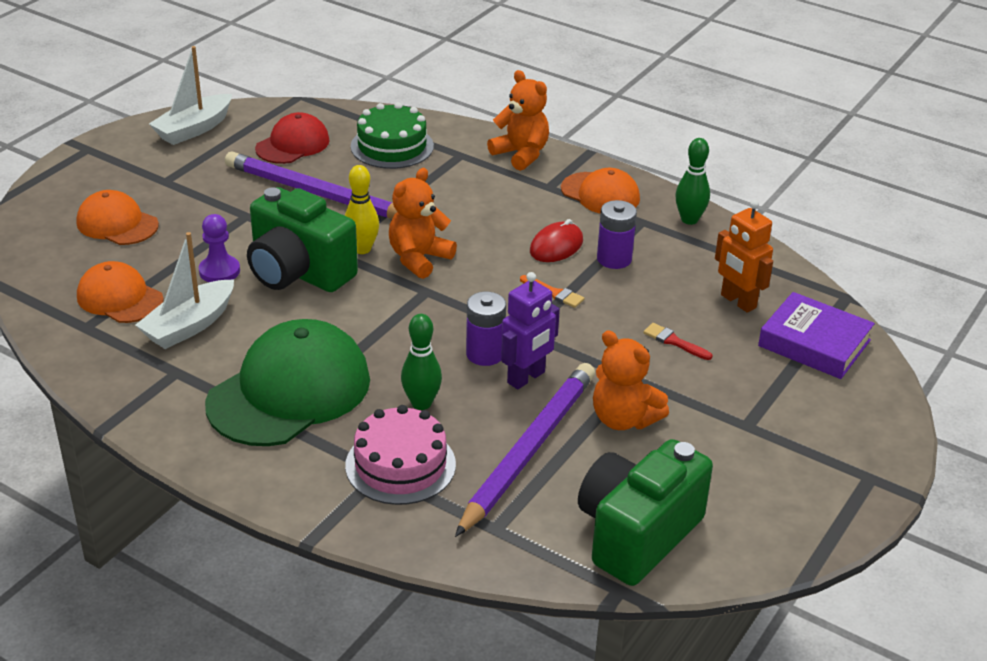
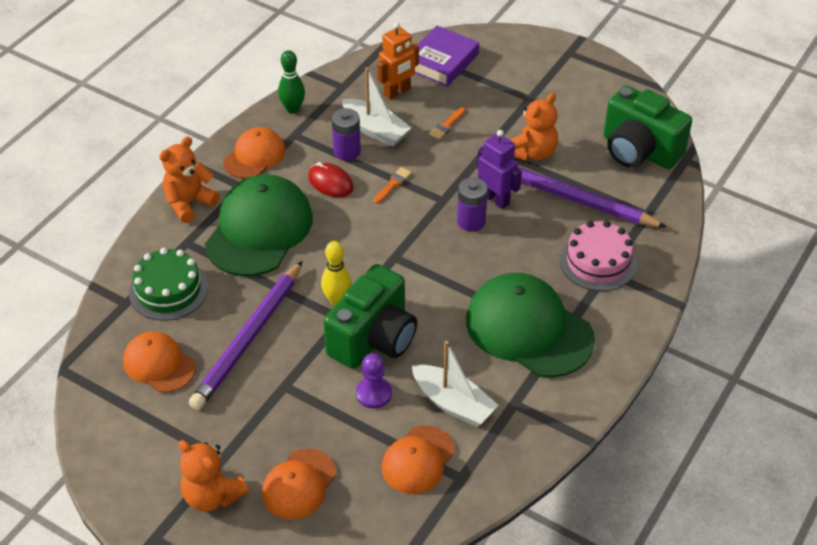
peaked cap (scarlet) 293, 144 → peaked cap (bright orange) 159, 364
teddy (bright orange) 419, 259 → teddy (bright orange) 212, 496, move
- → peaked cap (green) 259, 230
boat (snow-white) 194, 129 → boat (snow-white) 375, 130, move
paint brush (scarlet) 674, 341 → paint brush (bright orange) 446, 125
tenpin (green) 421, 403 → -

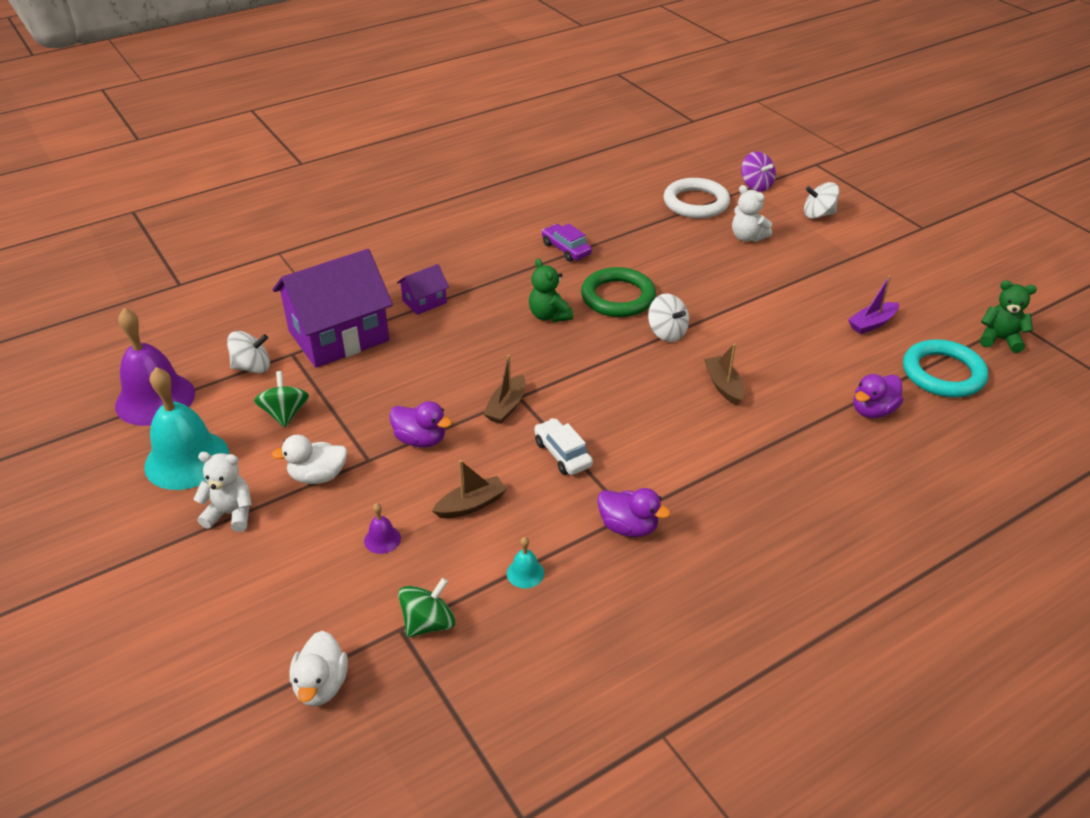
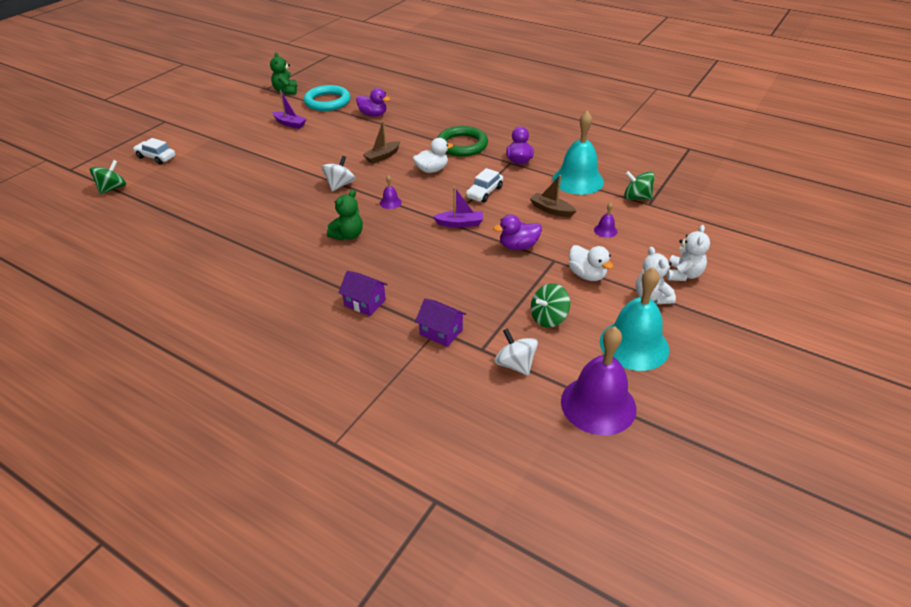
toy top (purple) 756, 185 → toy top (green) 112, 188
toy top (snow-white) 818, 214 → car (snow-white) 156, 157
- → hand bell (purple) 390, 202
toy duck (snow-white) 321, 685 → toy duck (snow-white) 432, 170, move
cottage (purple) 339, 336 → cottage (purple) 441, 332, x0.45
boat (dark brown) 506, 406 → boat (purple) 460, 223
torus (green) 618, 297 → torus (green) 462, 145, move
toy duck (purple) 420, 440 → toy duck (purple) 518, 246, 105 degrees counterclockwise
hand bell (teal) 525, 573 → hand bell (teal) 578, 180, x2.43
teddy (snow-white) 747, 237 → teddy (snow-white) 683, 274, move
car (purple) 566, 249 → -
torus (snow-white) 696, 203 → -

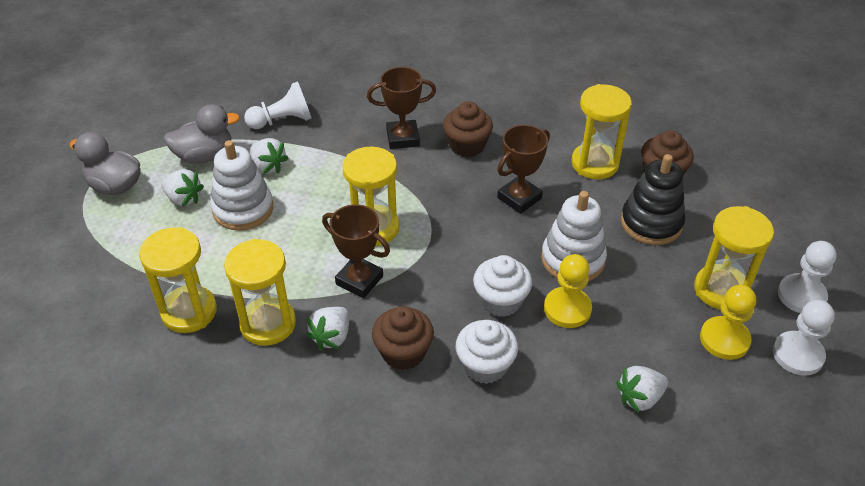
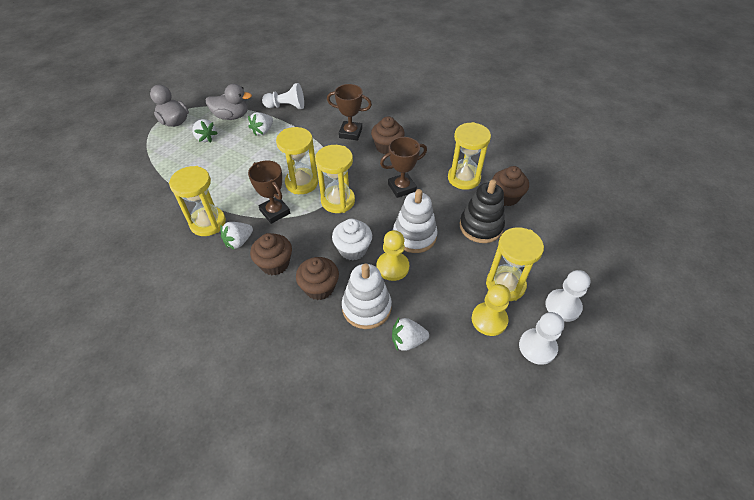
toy strawberry (snow-white) 268, 166 → toy strawberry (snow-white) 263, 131, 60 degrees clockwise
muffin (snow-white) 485, 366 → muffin (dark brown) 319, 287
sandglass (bright yellow) 189, 311 → sandglass (bright yellow) 338, 201, move
stacking rings (snow-white) 243, 209 → stacking rings (snow-white) 366, 307, move

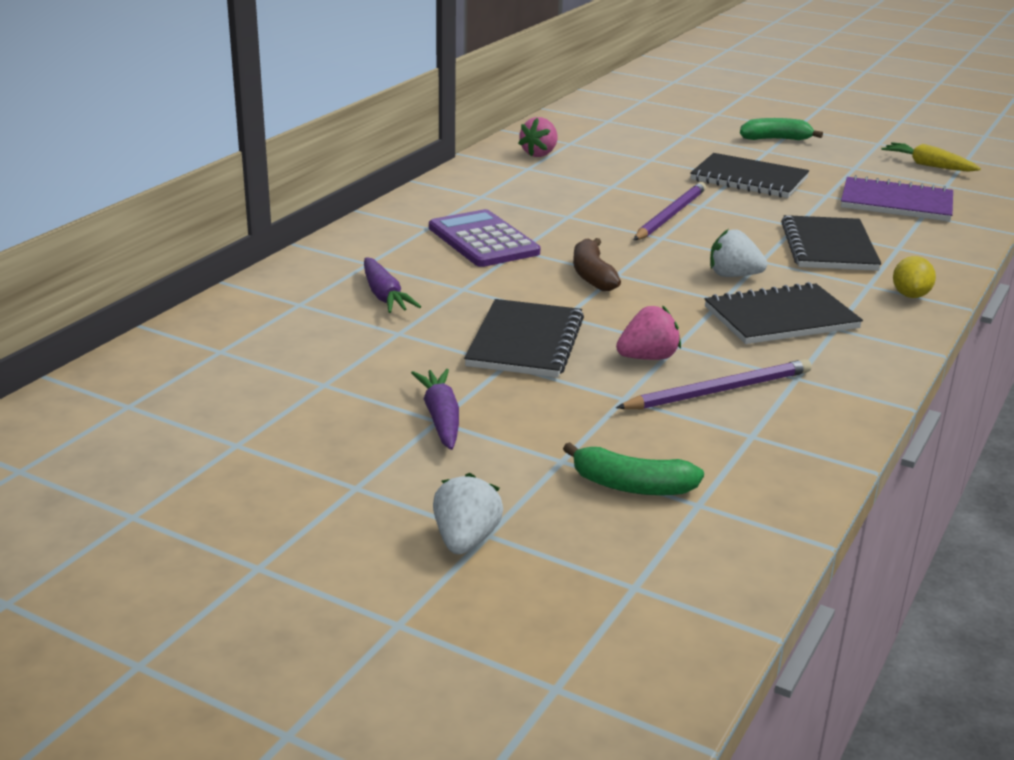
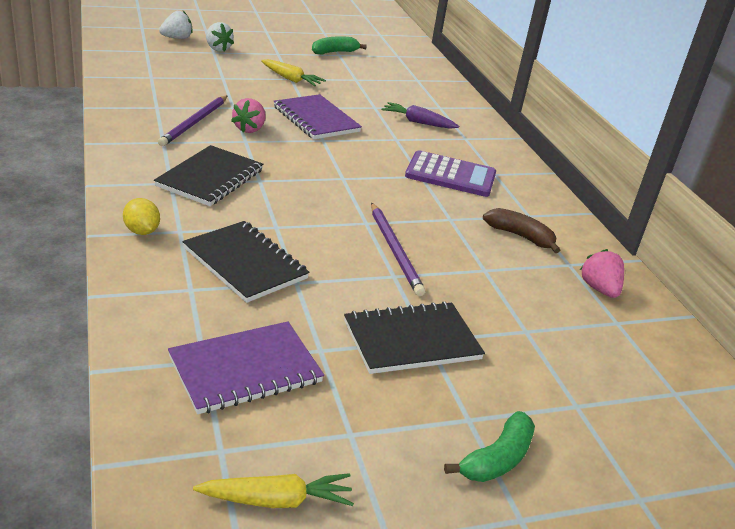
toy strawberry (snow-white) 733, 275 → toy strawberry (snow-white) 177, 38, move
toy carrot (purple) 441, 418 → toy carrot (bright yellow) 290, 79
notepad (ebony) 525, 342 → notepad (purple) 316, 119
banana (green) 631, 486 → banana (green) 334, 52, move
banana (dark brown) 592, 275 → banana (dark brown) 520, 236, move

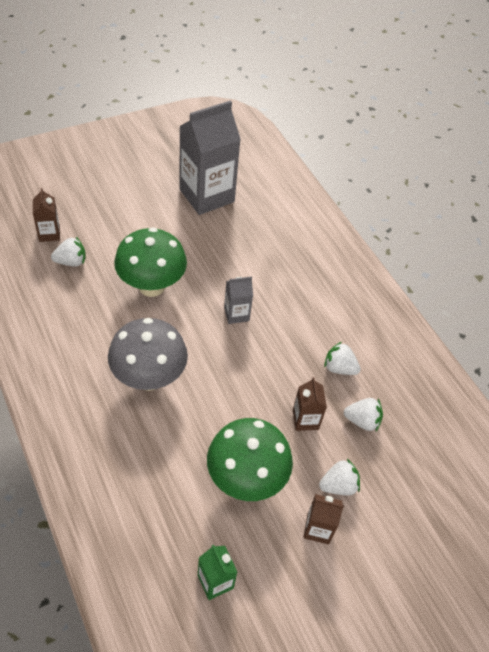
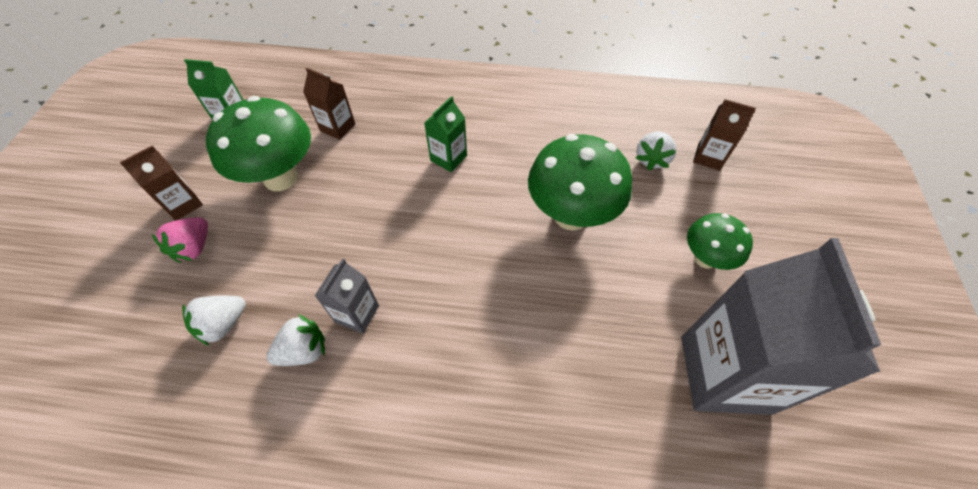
toy strawberry (snow-white) 338, 486 → toy strawberry (pink) 194, 248
juice carton (dark brown) 305, 419 → juice carton (dark brown) 337, 127, move
juice carton (ash-grey) 236, 314 → juice carton (ash-grey) 357, 314, move
toadstool (ash-grey) 149, 378 → juice carton (green) 448, 158
- → toadstool (green) 705, 259

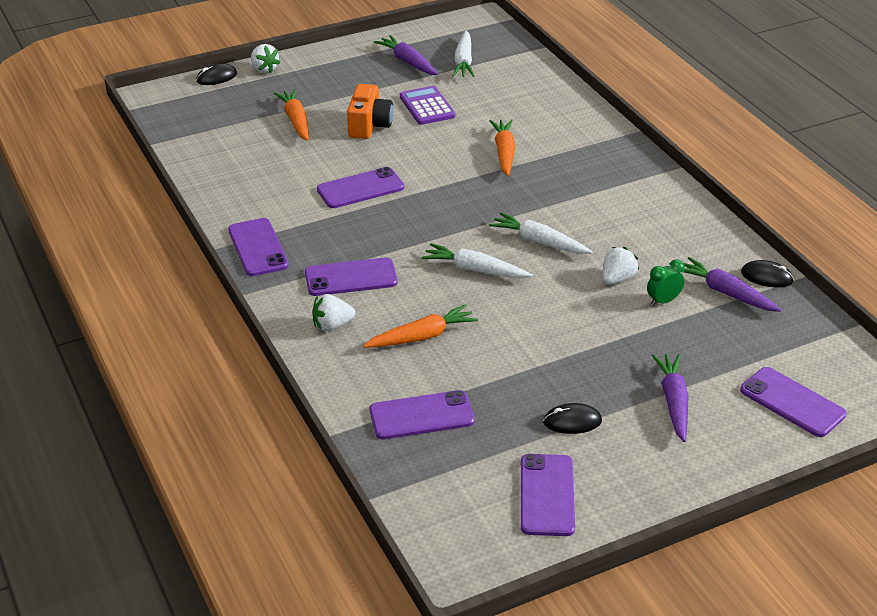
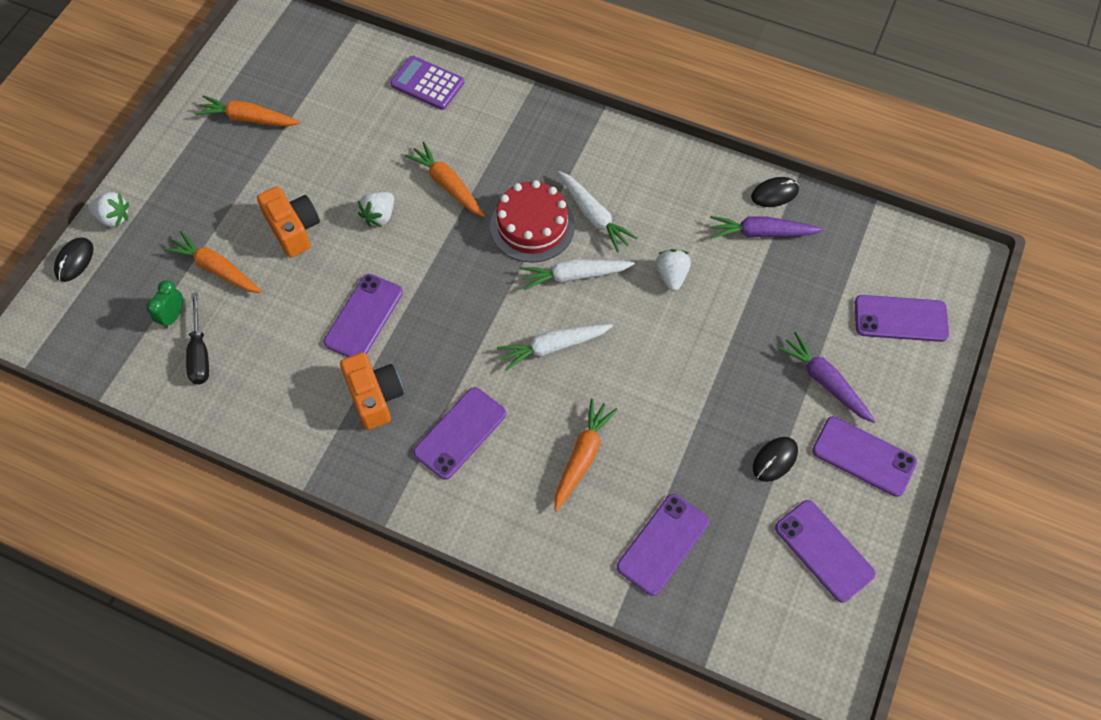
clock (green) 663, 301 → clock (green) 173, 316, move
- → flat screwdriver (ebony) 200, 353
toy carrot (purple) 407, 62 → toy carrot (bright orange) 248, 119
- → photo camera (bright orange) 375, 397
toy strawberry (snow-white) 332, 325 → toy strawberry (snow-white) 379, 216, move
adding machine (purple) 427, 106 → adding machine (purple) 427, 83, move
- → cake (scarlet) 532, 226
toy carrot (snow-white) 463, 61 → toy carrot (snow-white) 594, 216, move
mobile phone (purple) 258, 248 → mobile phone (purple) 863, 456, move

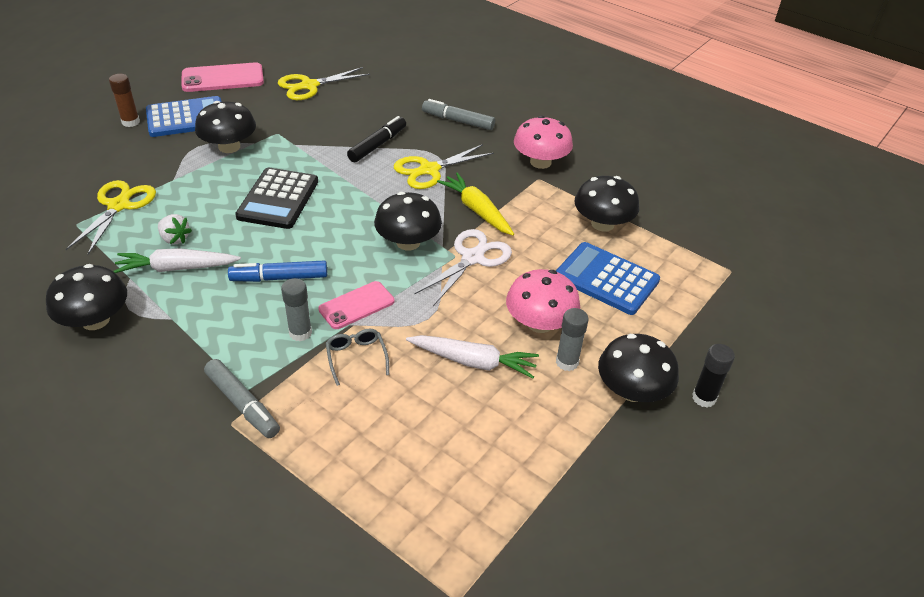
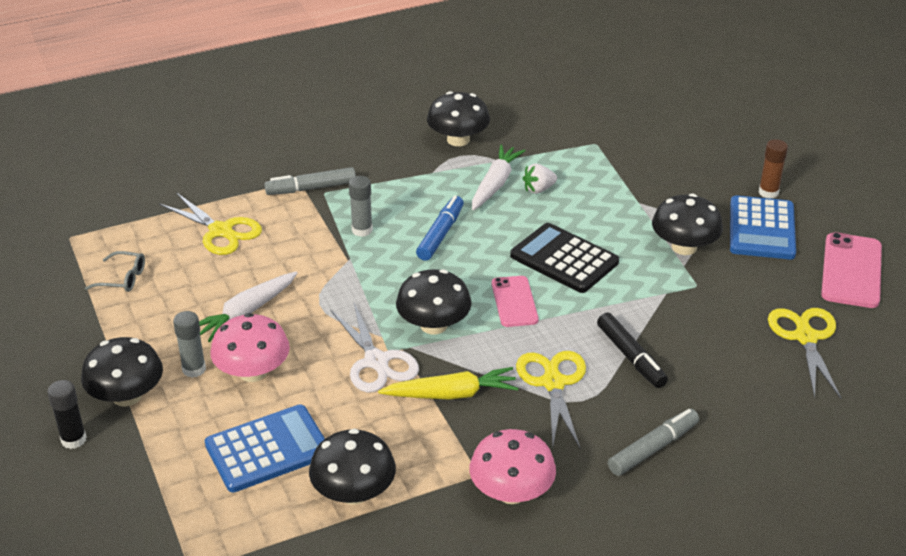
spectacles (ash-grey) 356, 357 → spectacles (ash-grey) 123, 278, move
shears (bright yellow) 119, 205 → shears (bright yellow) 221, 231, move
mobile phone (pink) 356, 305 → mobile phone (pink) 514, 302, move

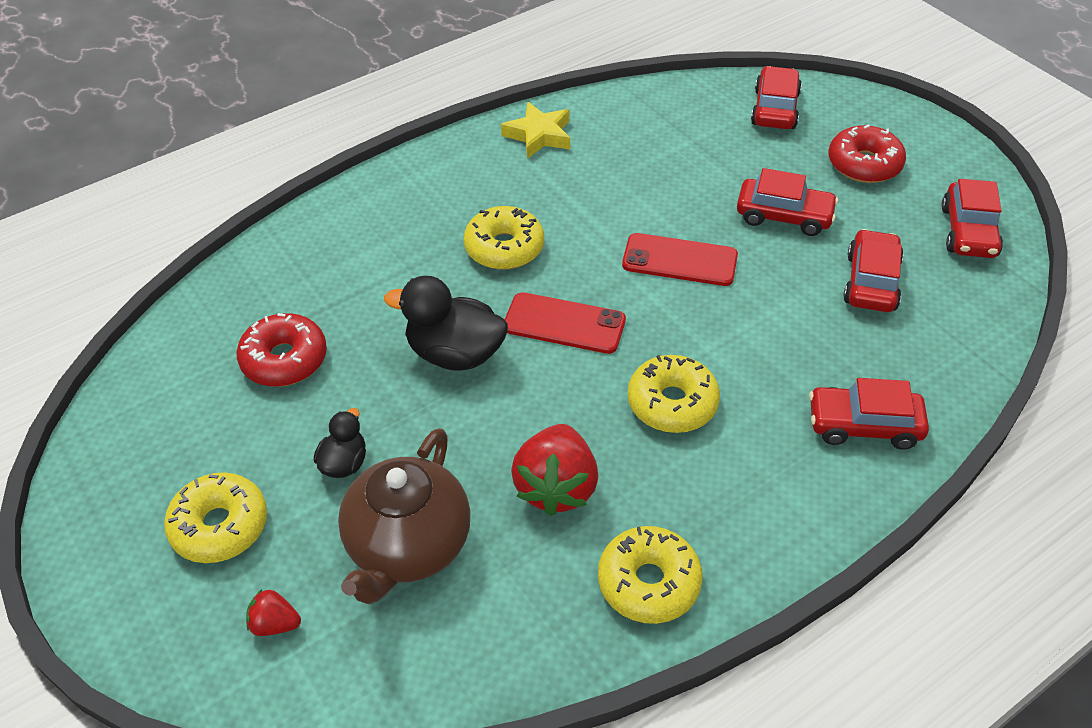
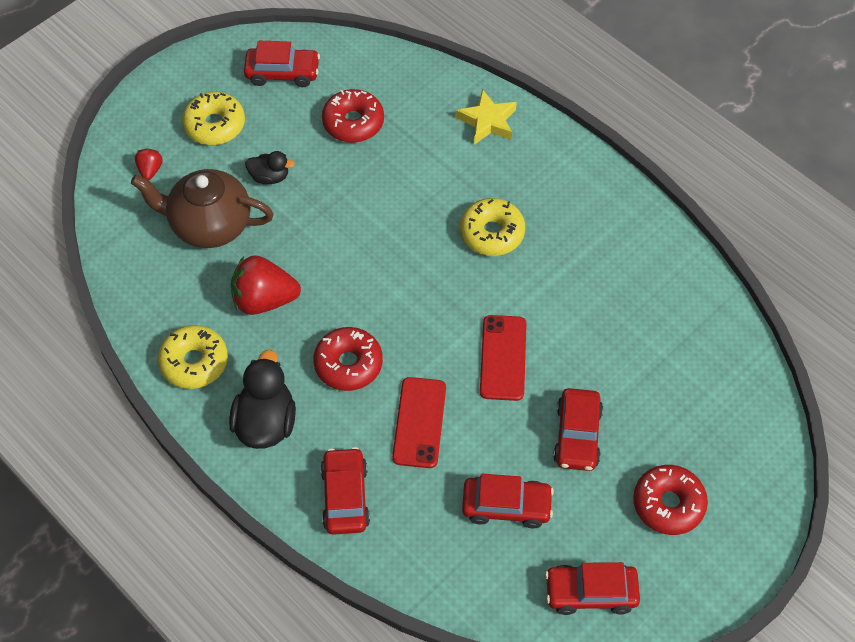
toy duck (ebony) 455, 354 → toy duck (ebony) 266, 422, move
car (scarlet) 774, 109 → car (scarlet) 282, 73, move
glazed donut (bright yellow) 672, 403 → glazed donut (scarlet) 348, 364
mobile phone (scarlet) 564, 323 → mobile phone (scarlet) 419, 422, move
star shape (bright yellow) 539, 135 → star shape (bright yellow) 487, 121, move

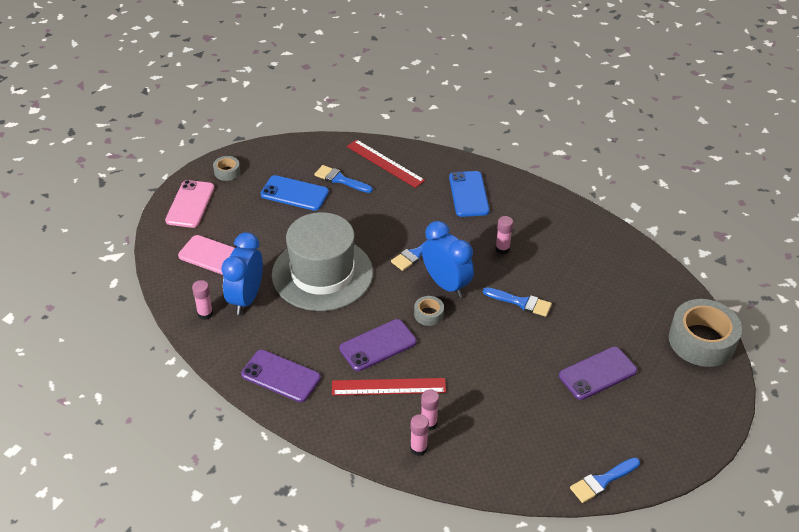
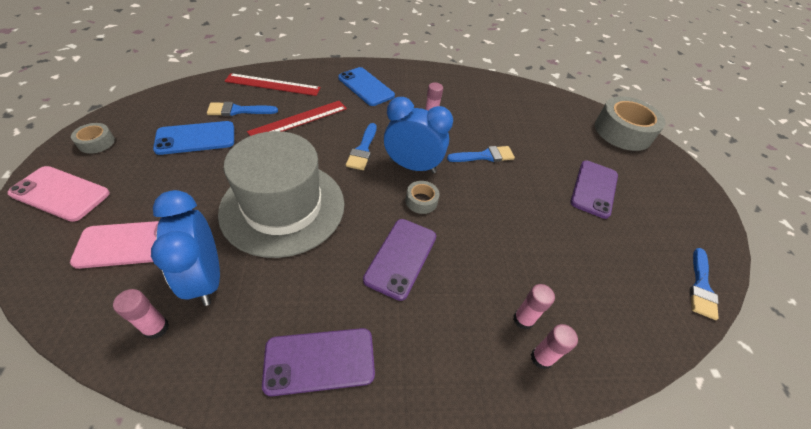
mobile phone (pink) 190, 204 → mobile phone (pink) 60, 193, 45 degrees counterclockwise
measuring stick (scarlet) 388, 387 → measuring stick (scarlet) 299, 120, move

